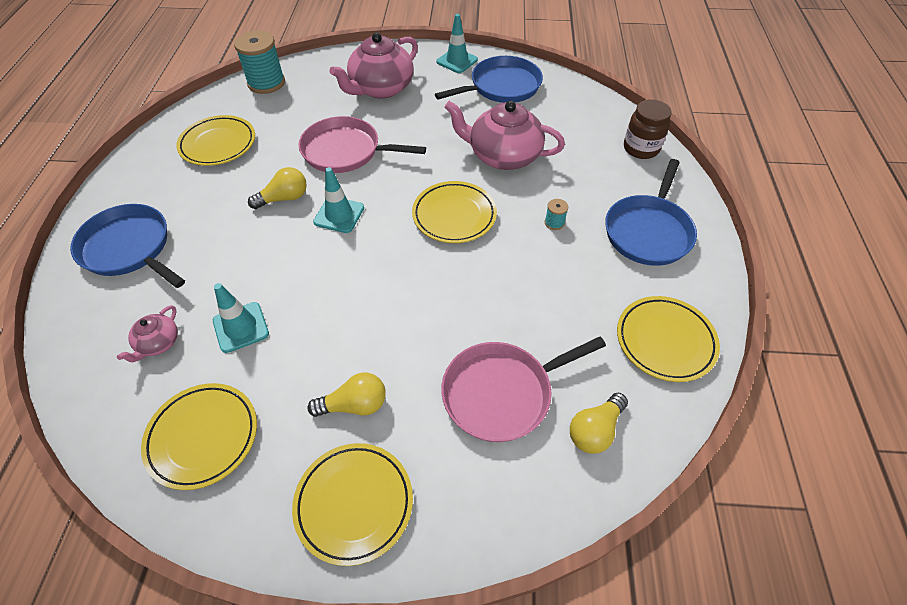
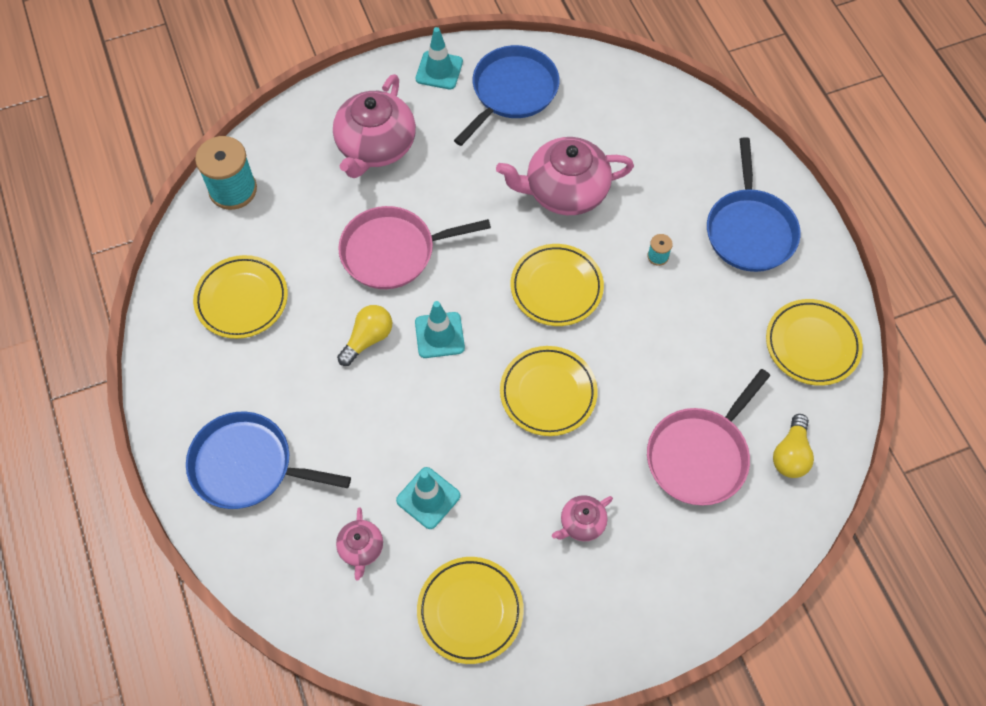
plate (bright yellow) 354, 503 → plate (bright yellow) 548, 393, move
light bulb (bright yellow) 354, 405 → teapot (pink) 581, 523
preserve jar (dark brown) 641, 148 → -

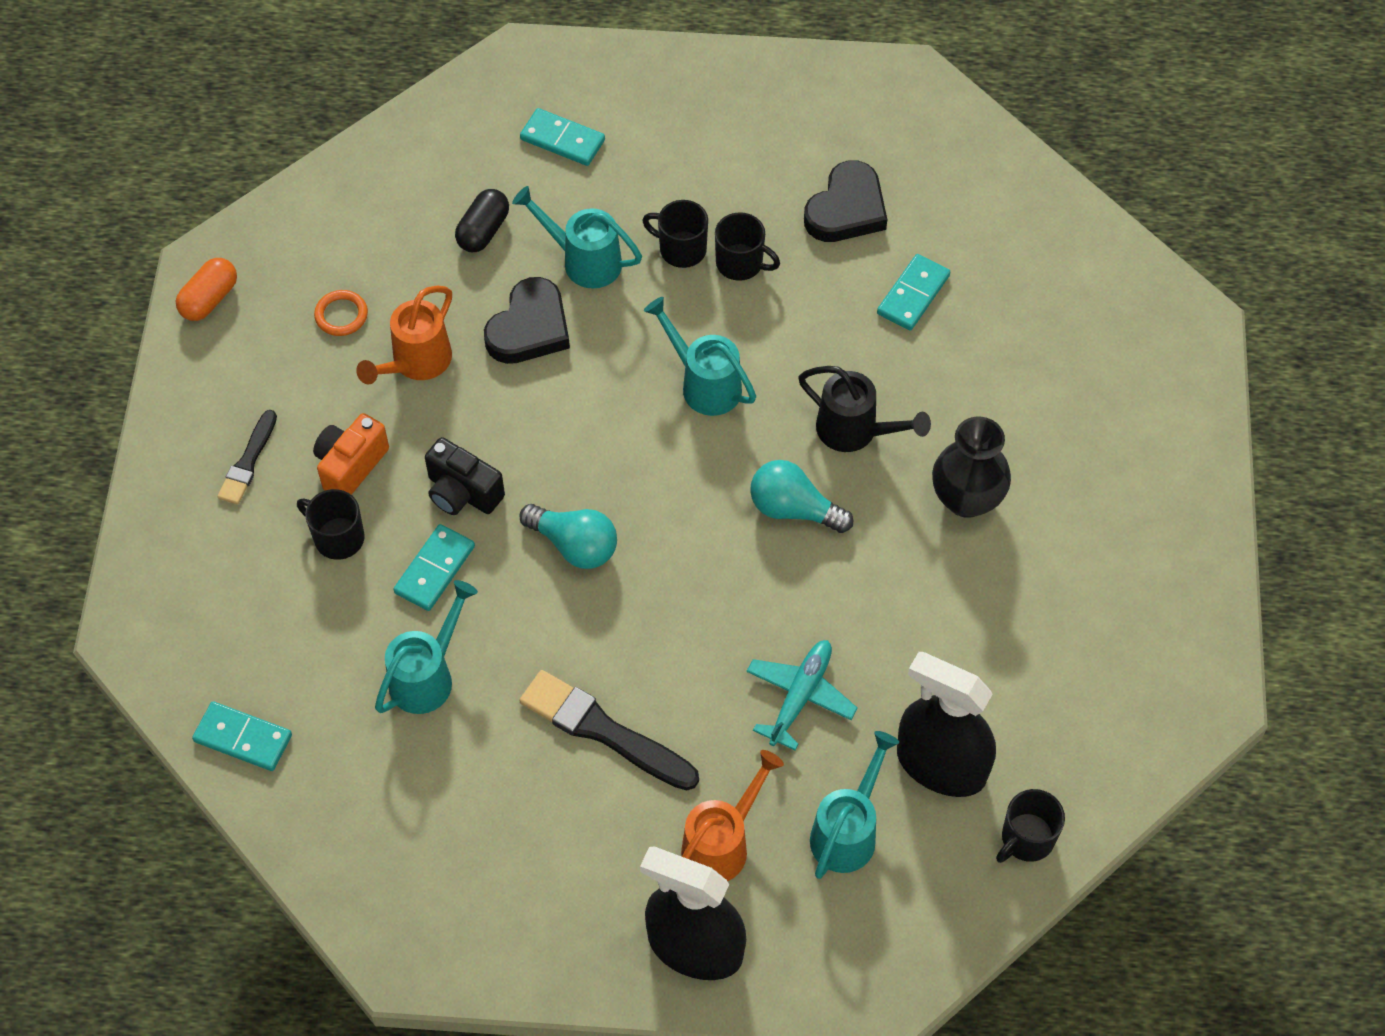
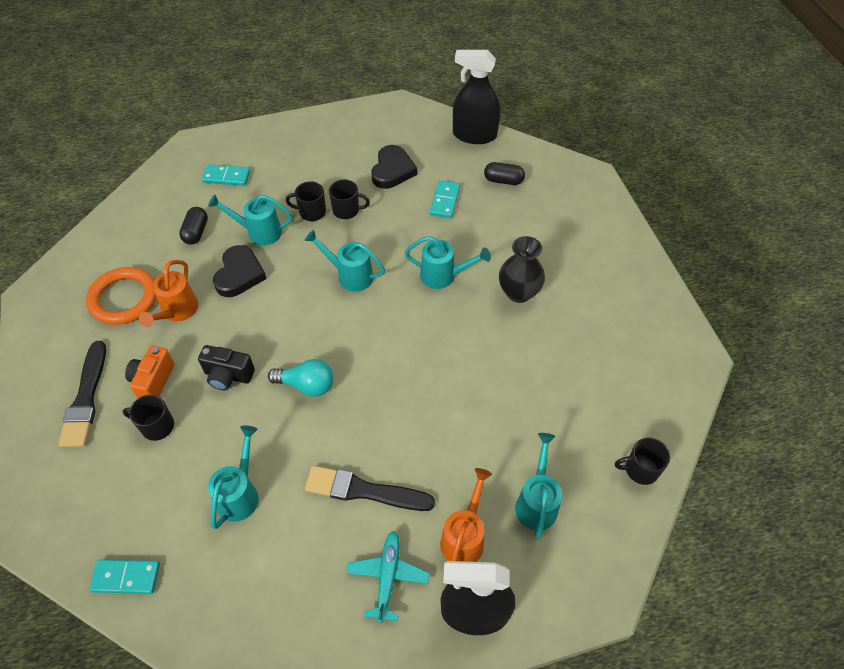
paint brush (ebony) 248, 461 → paint brush (ebony) 86, 398, x1.69
torus (bright orange) 341, 315 → torus (bright orange) 124, 298, x2.11
plane (teal) 800, 696 → plane (teal) 388, 576, move
watering can (ebony) 855, 431 → watering can (teal) 443, 276
spray cleaner (ebony) 941, 765 → spray cleaner (ebony) 474, 135, move
- → capsule (ebony) 503, 180
tea mug (ebony) 1026, 838 → tea mug (ebony) 640, 469, 60 degrees clockwise
capsule (bright orange) 209, 299 → -
domino (teal) 434, 569 → -
light bulb (teal) 793, 509 → -

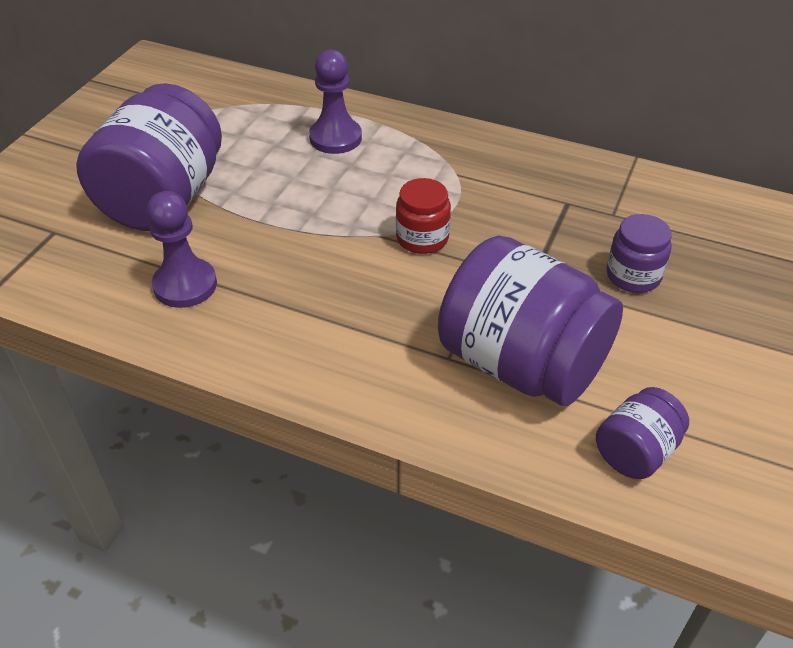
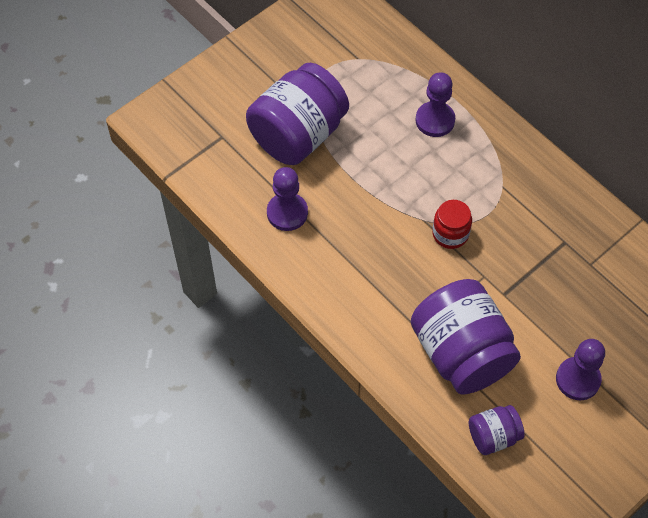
- → pawn (purple) 578, 379
preserve jar (purple) 633, 276 → -

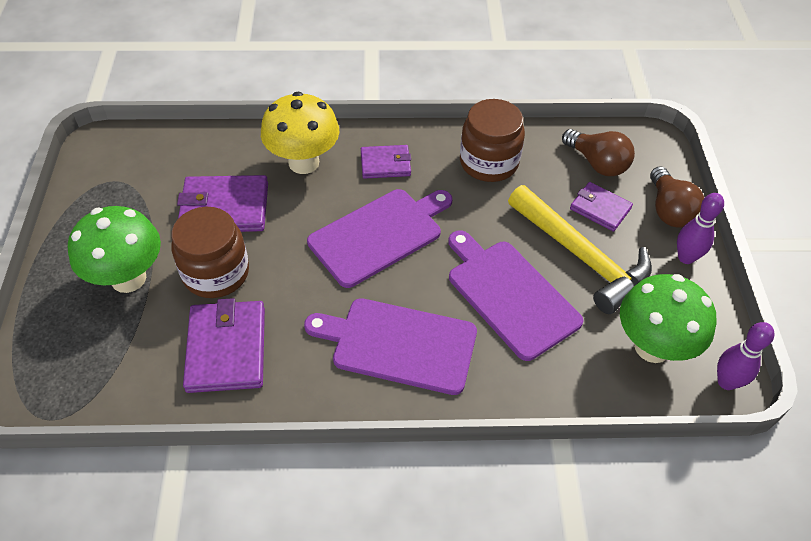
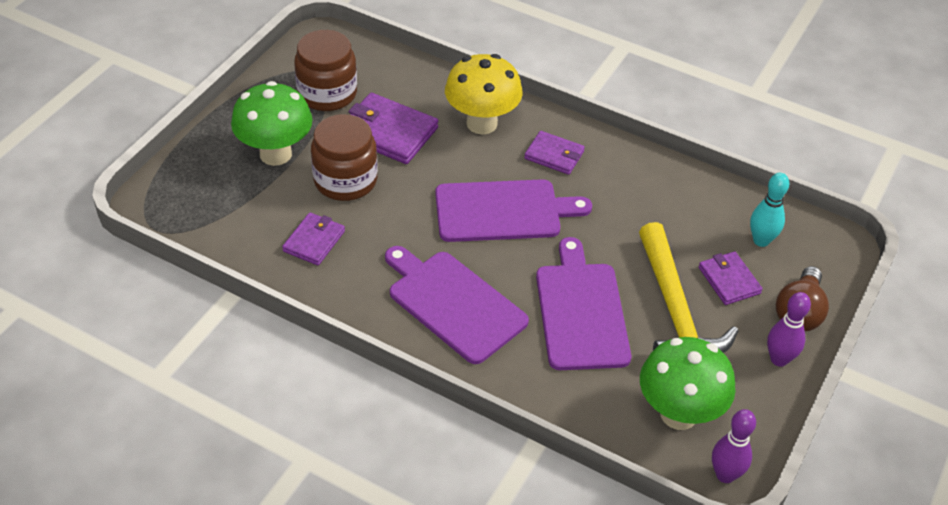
wallet (purple) 226, 349 → wallet (purple) 314, 241, x0.61
preserve jar (dark brown) 489, 162 → preserve jar (dark brown) 327, 93, move
light bulb (dark brown) 597, 163 → tenpin (teal) 761, 240

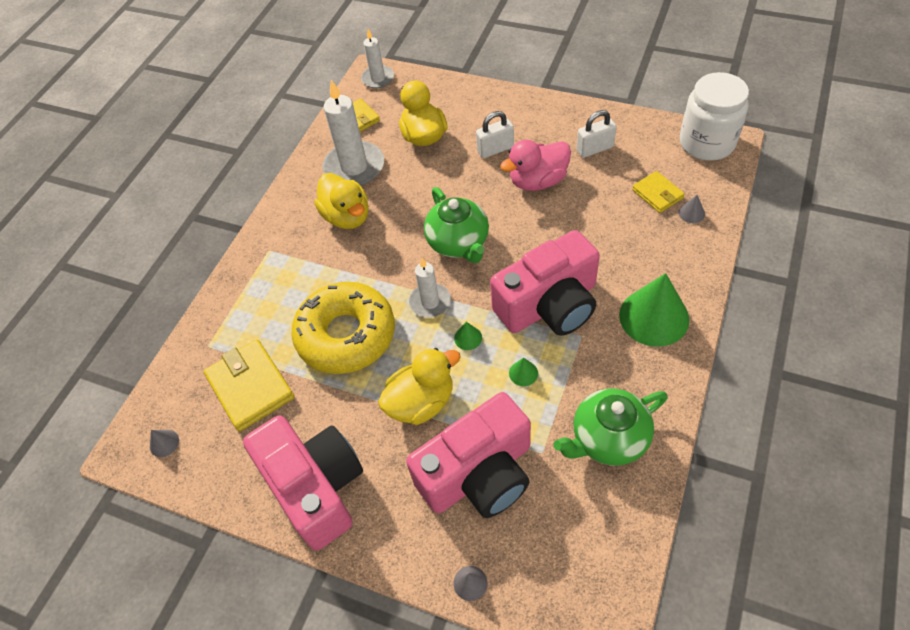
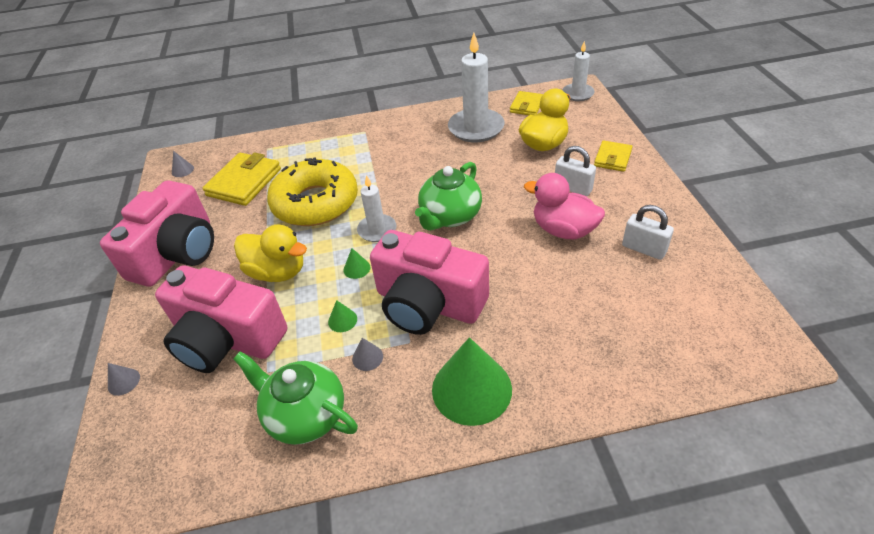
cone (ash-grey) 691, 213 → cone (ash-grey) 367, 357, move
wallet (bright yellow) 657, 194 → wallet (bright yellow) 612, 158, move
toy duck (bright yellow) 347, 216 → -
preserve jar (snow-white) 706, 143 → -

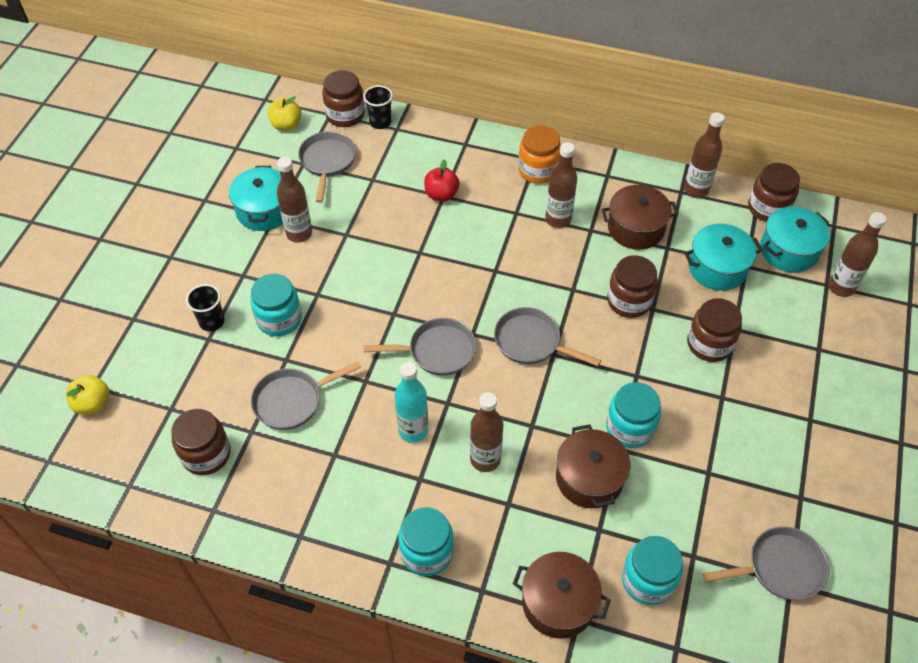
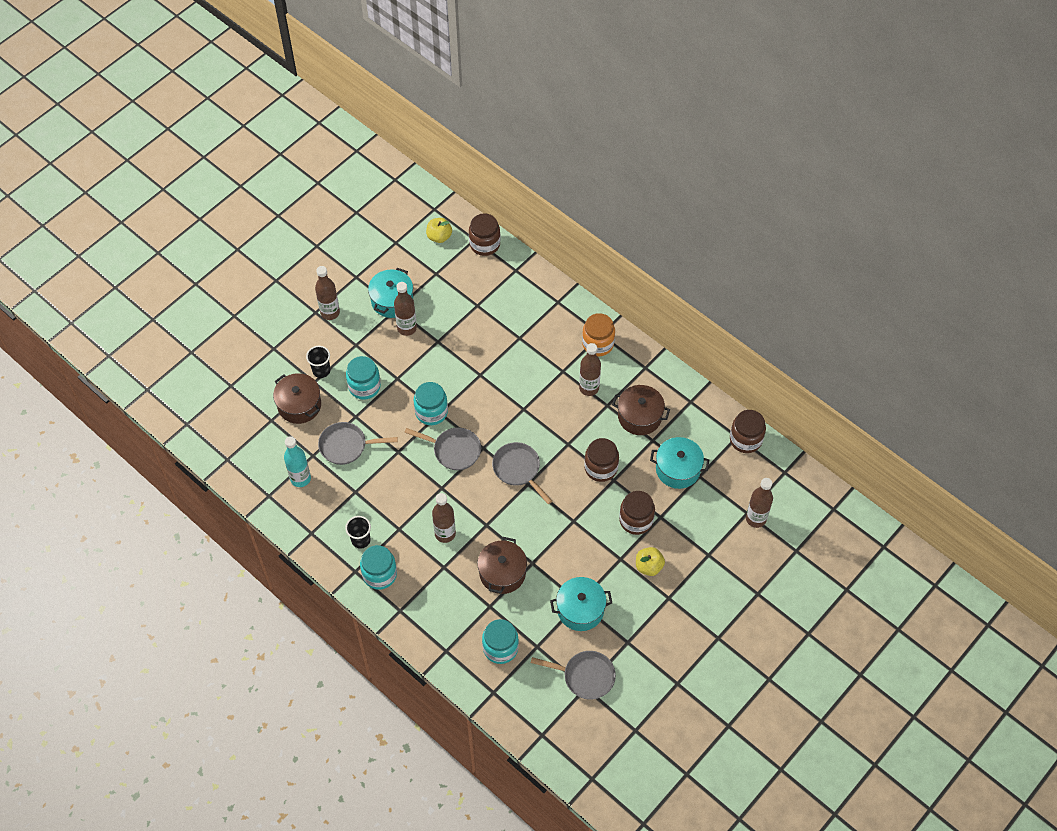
pot (dark brown) 558, 603 → pot (dark brown) 299, 405, move
flask (teal) 413, 430 → flask (teal) 300, 478, move
flask (dark brown) 696, 190 → flask (dark brown) 330, 312, move
cup (ebony) 380, 122 → cup (ebony) 361, 540, move
preserve jar (teal) 629, 428 → preserve jar (teal) 431, 412, move
pot (teal) 788, 250 → pot (teal) 580, 609, move
apple (bright yellow) 93, 403 → apple (bright yellow) 649, 566, move
preserve jar (dark brown) 206, 454 → -
skillet (ash-grey) 327, 162 → -
apple (scarlet) 441, 194 → -

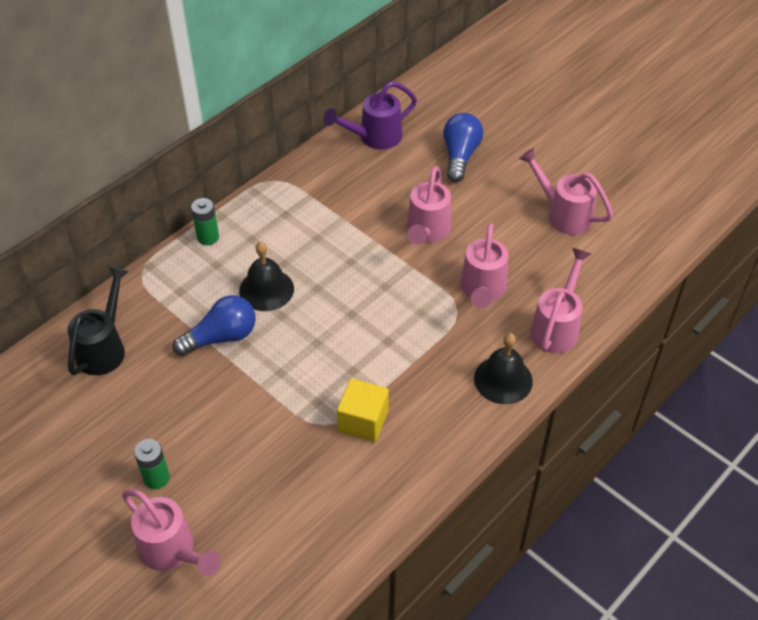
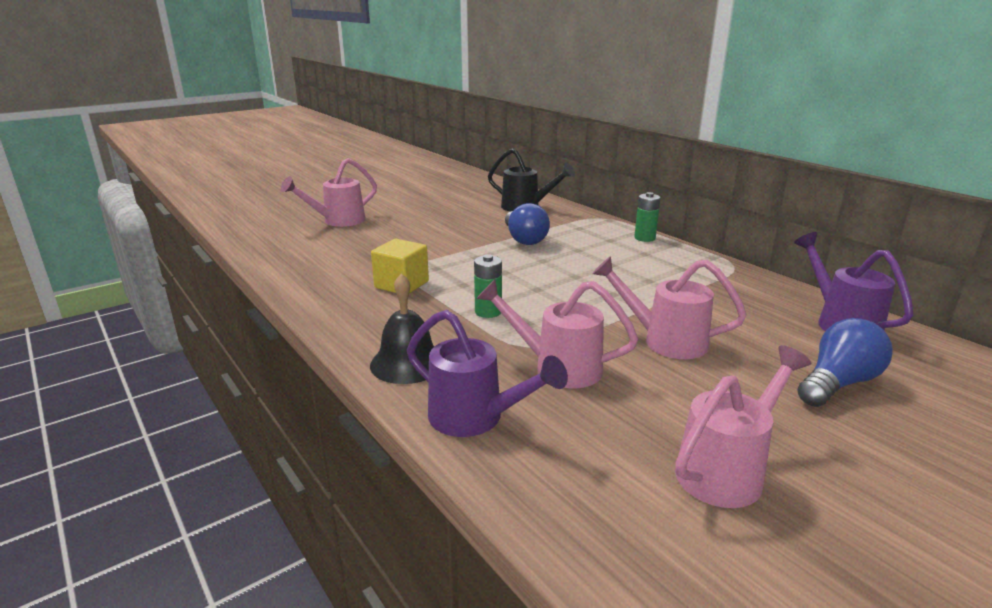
watering can (pink) 557, 327 → watering can (purple) 475, 418
power cell (green) 156, 478 → power cell (green) 488, 312, move
light bulb (blue) 460, 156 → light bulb (blue) 837, 383, 60 degrees counterclockwise
hand bell (ebony) 266, 289 → -

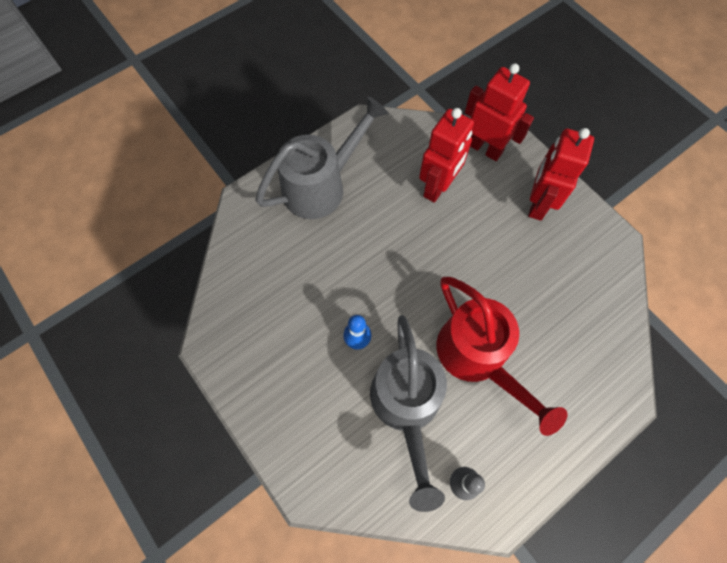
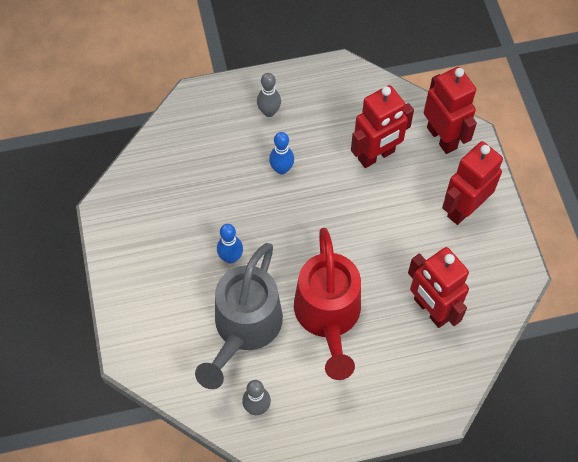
watering can (ash-grey) 321, 186 → tenpin (ash-grey) 269, 112
- → tenpin (blue) 281, 169
- → robot figure (scarlet) 431, 310

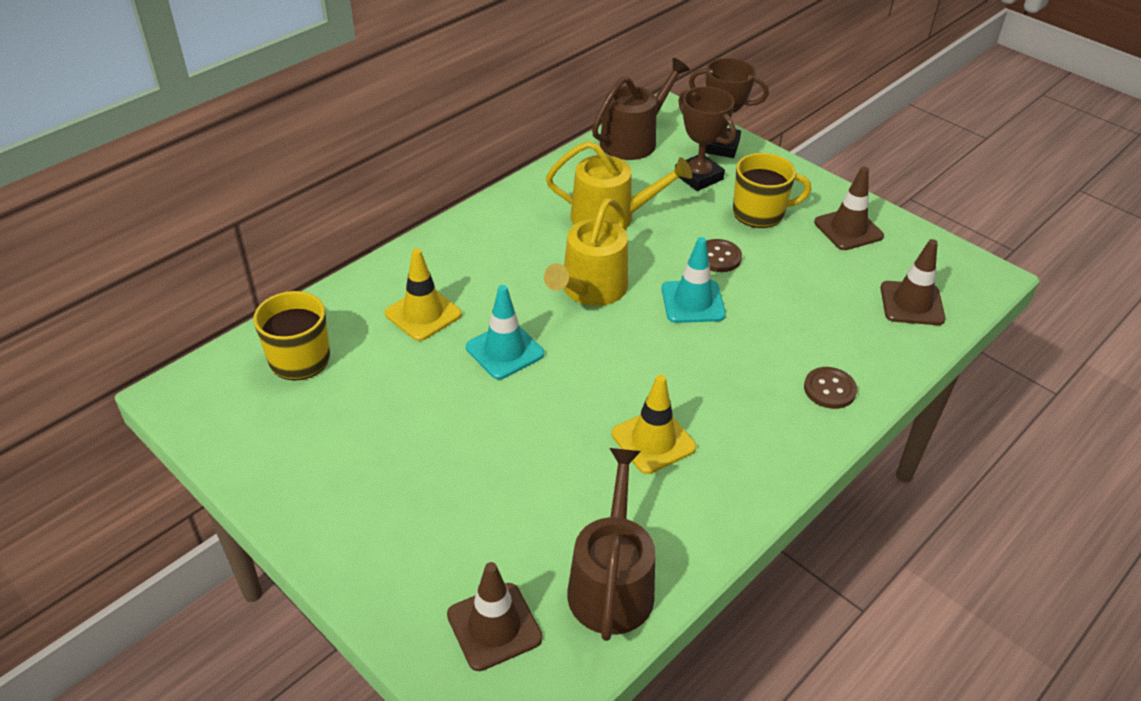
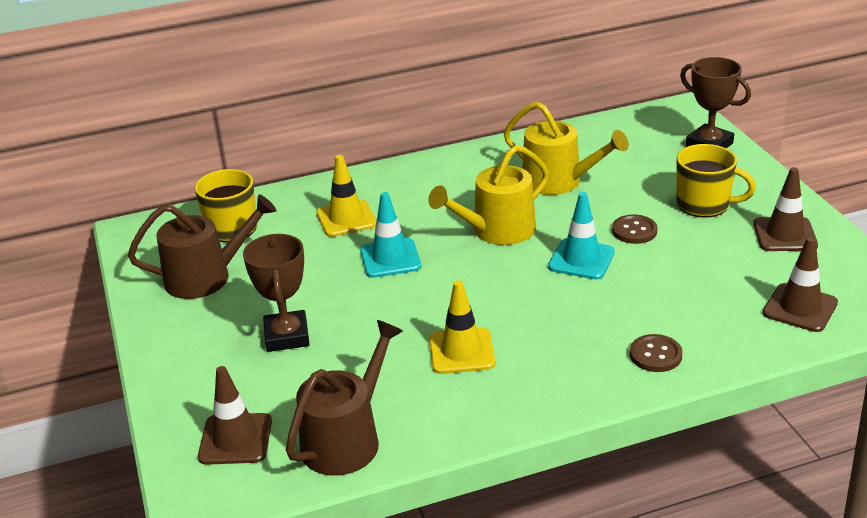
watering can (dark brown) 633, 140 → watering can (dark brown) 206, 277, move
prize cup (dark brown) 698, 177 → prize cup (dark brown) 287, 336, move

